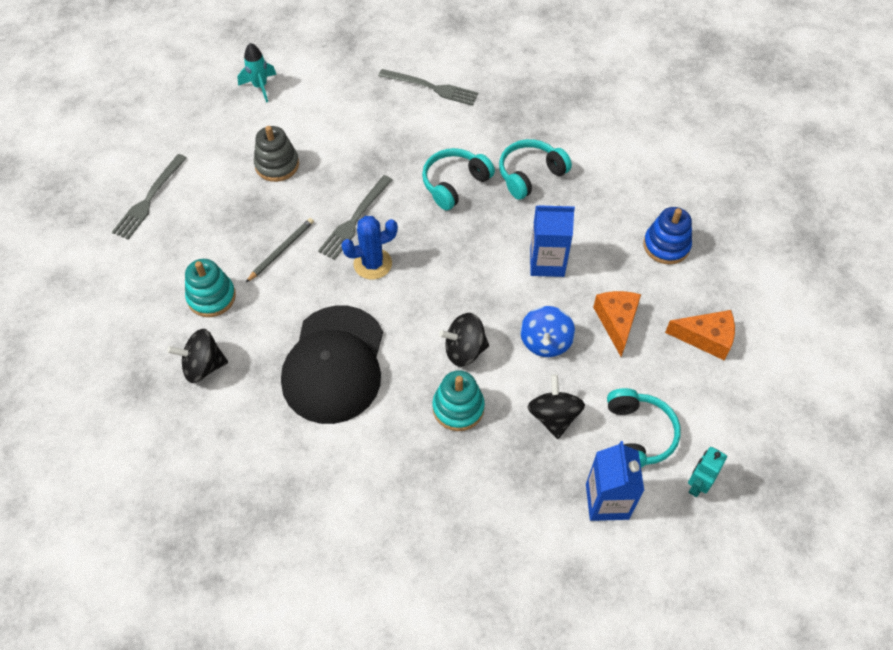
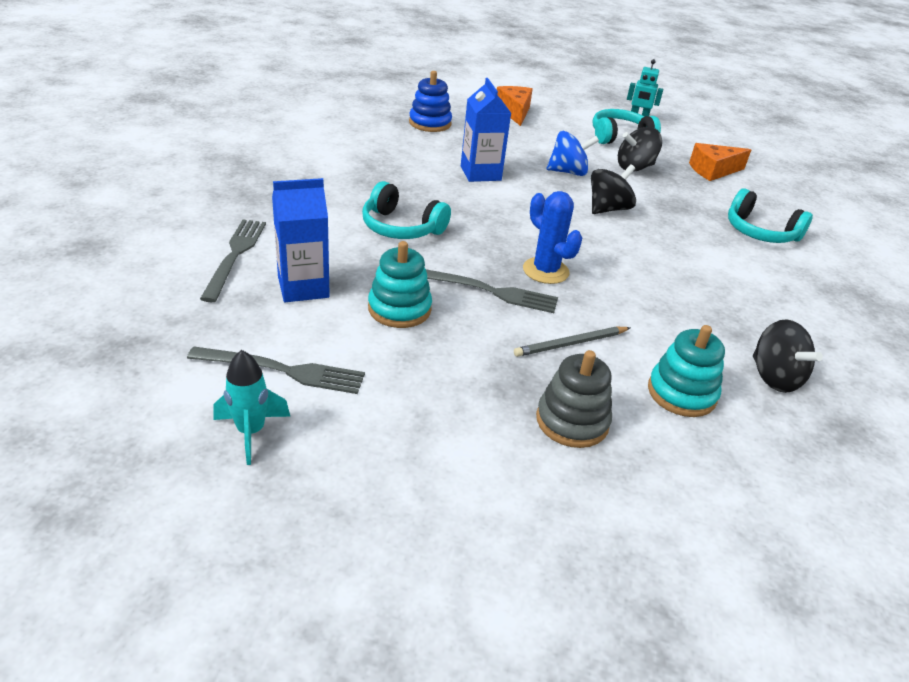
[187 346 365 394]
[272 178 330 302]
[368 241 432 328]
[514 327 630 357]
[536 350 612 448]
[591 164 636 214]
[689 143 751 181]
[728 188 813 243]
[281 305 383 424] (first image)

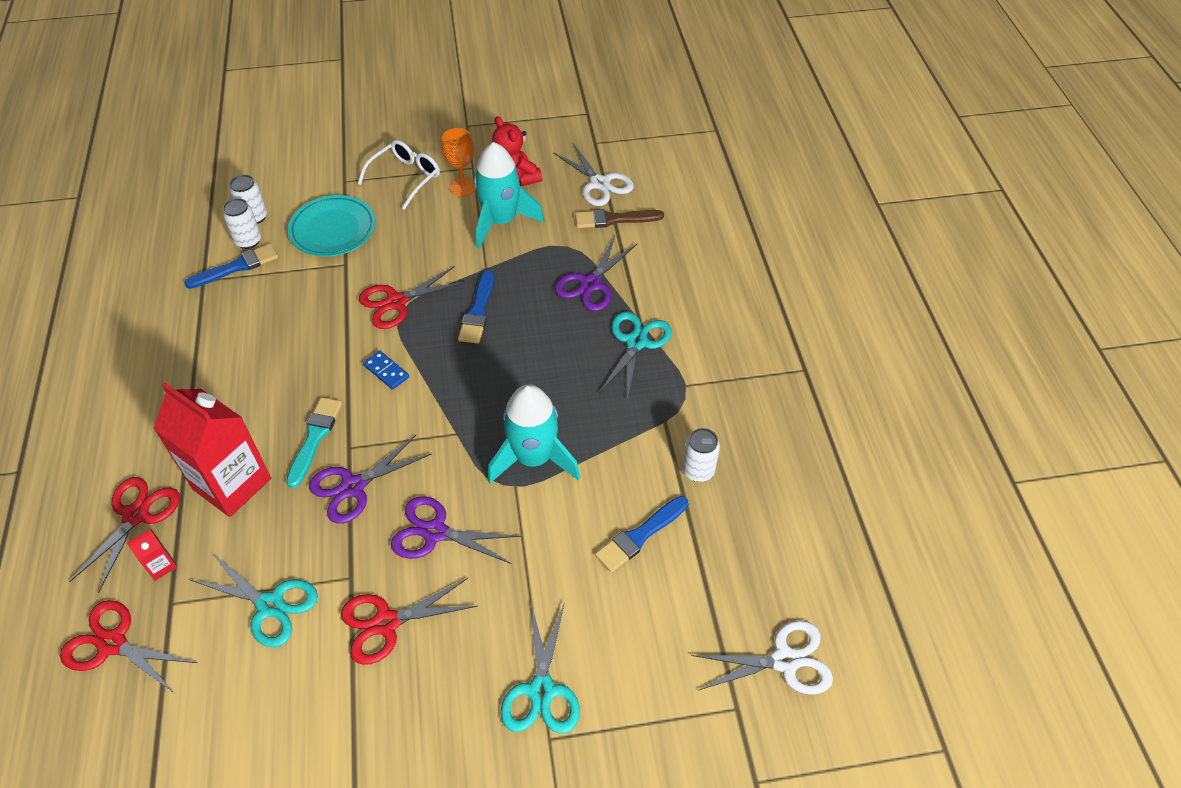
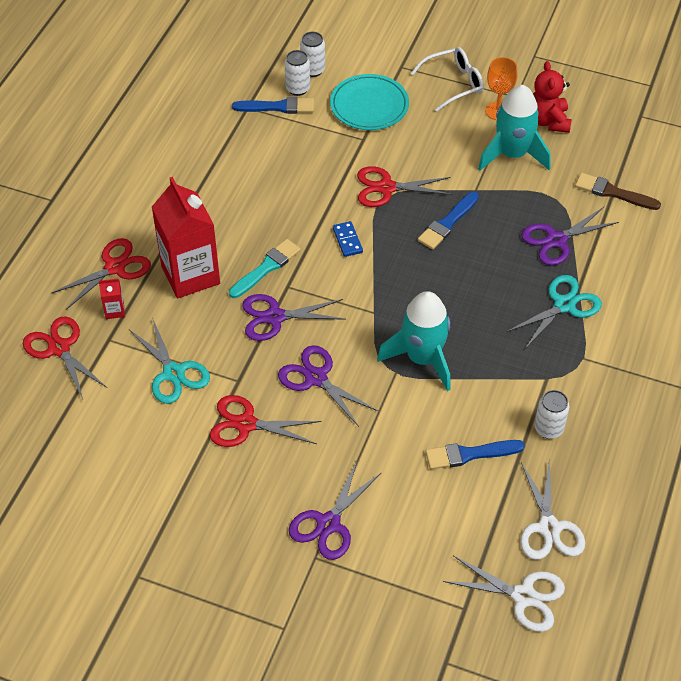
[289 461 382 560]
[520 459 585 560]

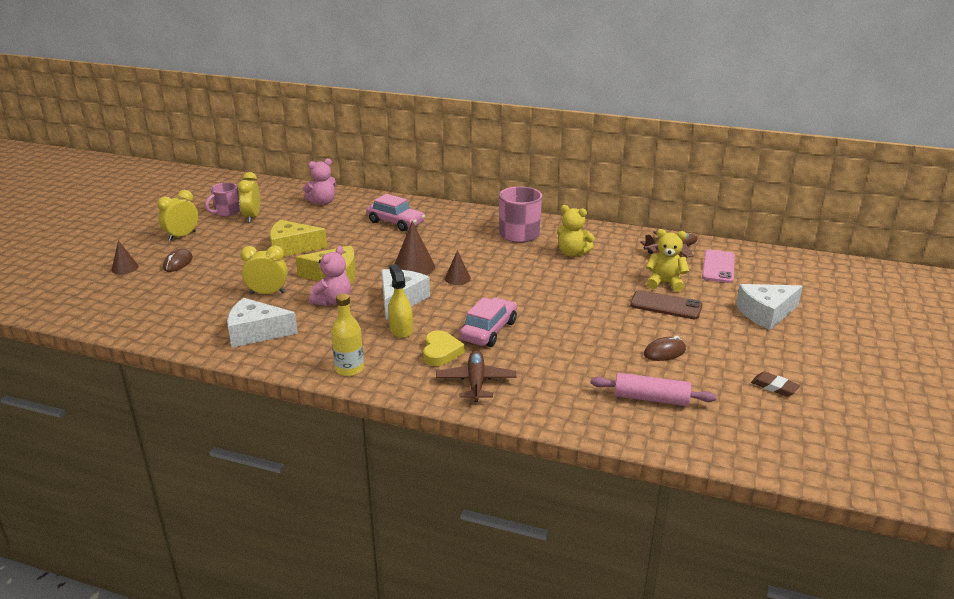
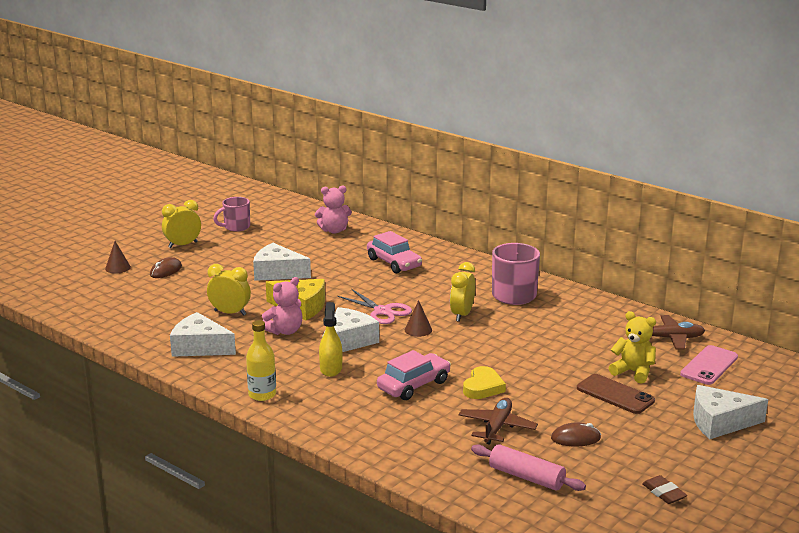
[253 243 311 281]
[337 289 412 324]
[450 262 475 322]
[459 398 538 445]
[463 366 506 399]
[557 205 595 257] (first image)

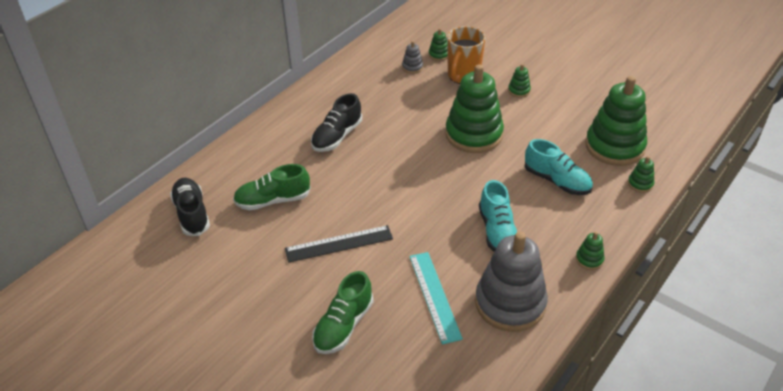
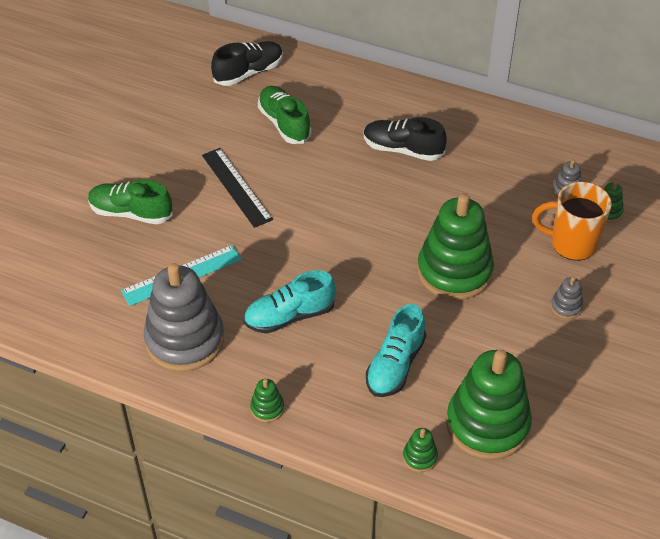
[551 276 583 319]

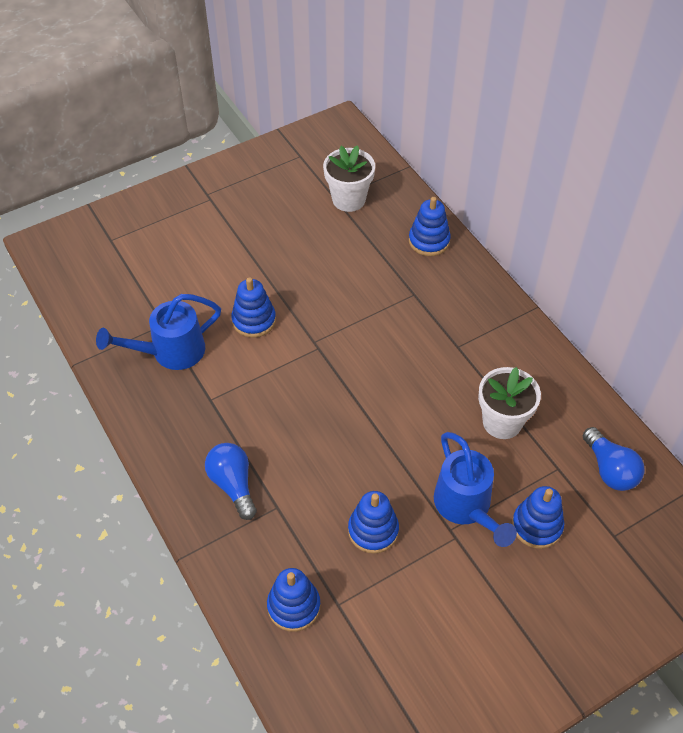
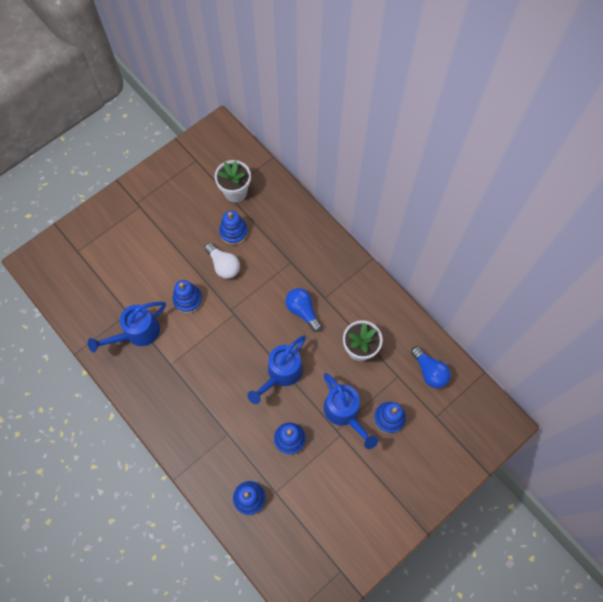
[205 243 240 279]
[219 210 248 245]
[247 336 306 404]
[285 288 322 332]

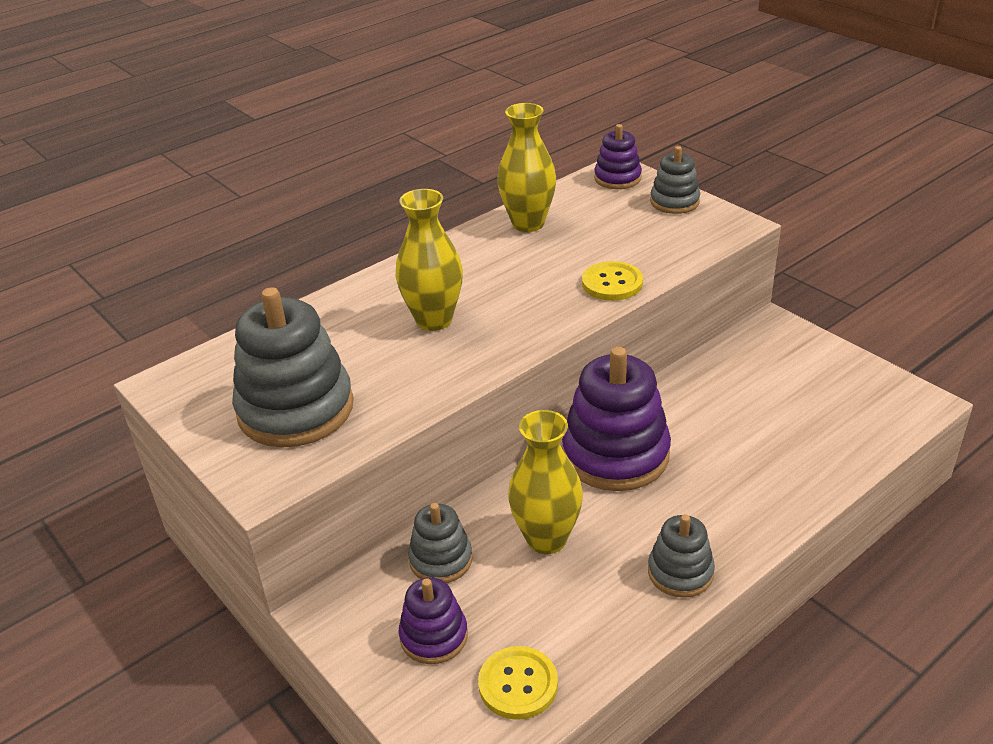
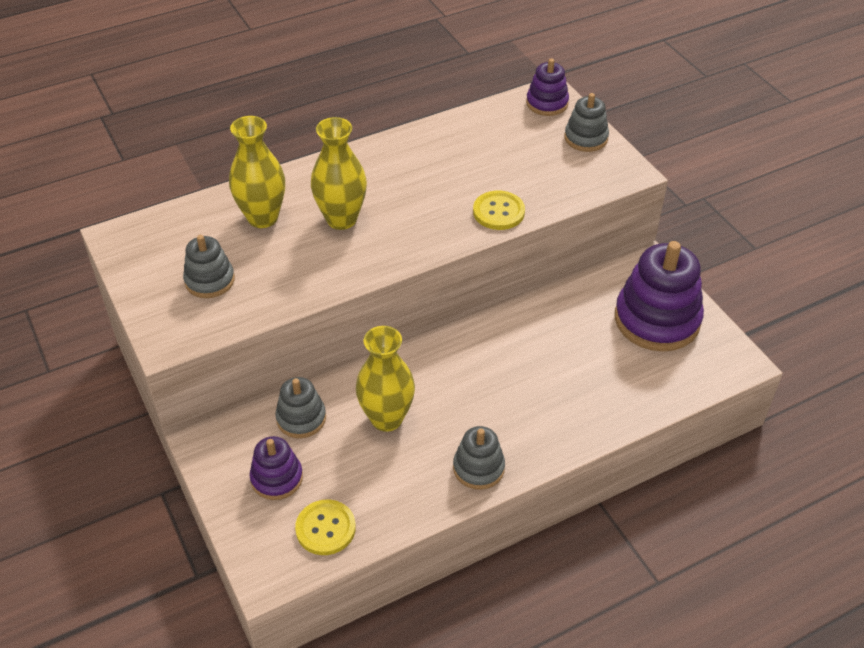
[183 235 235 298]
[229 116 285 228]
[615 241 704 352]

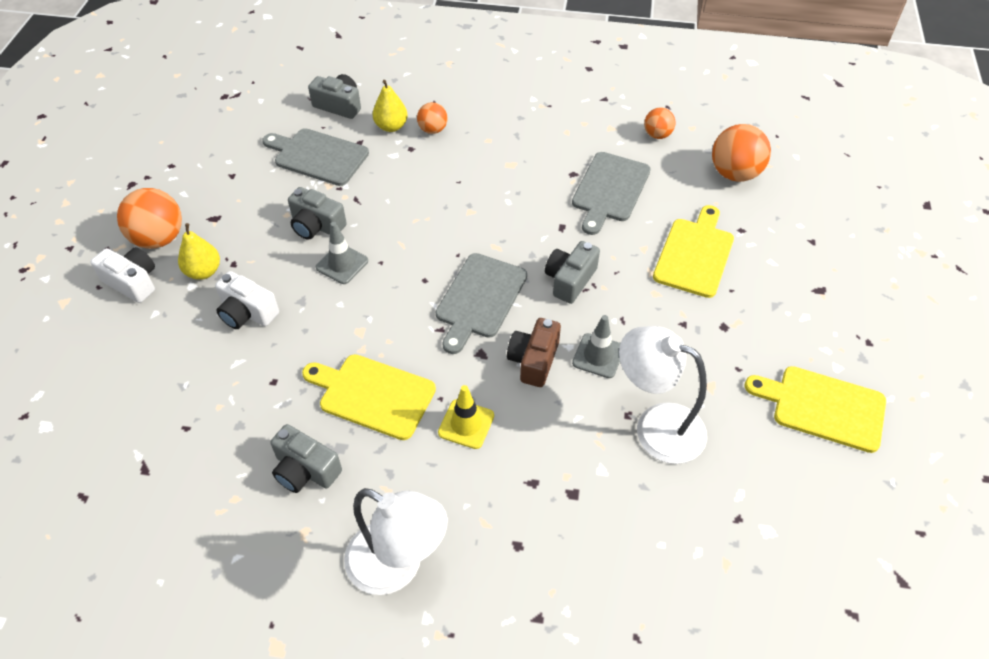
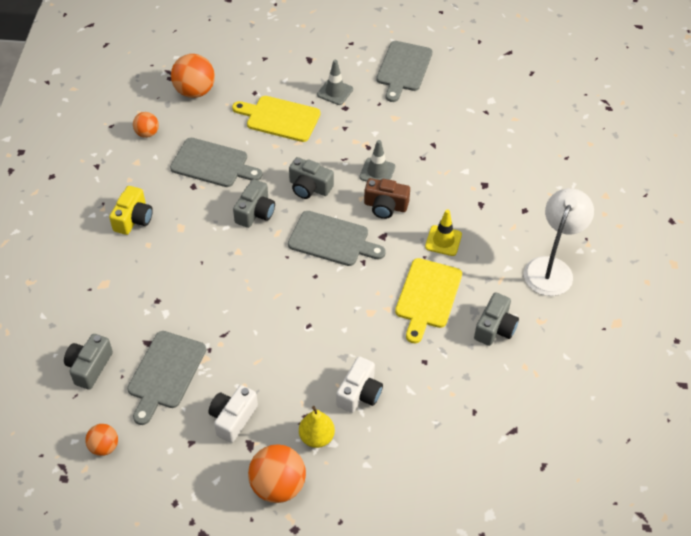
[85 424 118 456]
[109 186 153 235]
[209 385 258 443]
[233 179 275 228]
[317 60 353 105]
[376 41 433 102]
[372 80 408 132] (first image)
[619 326 707 464] (first image)

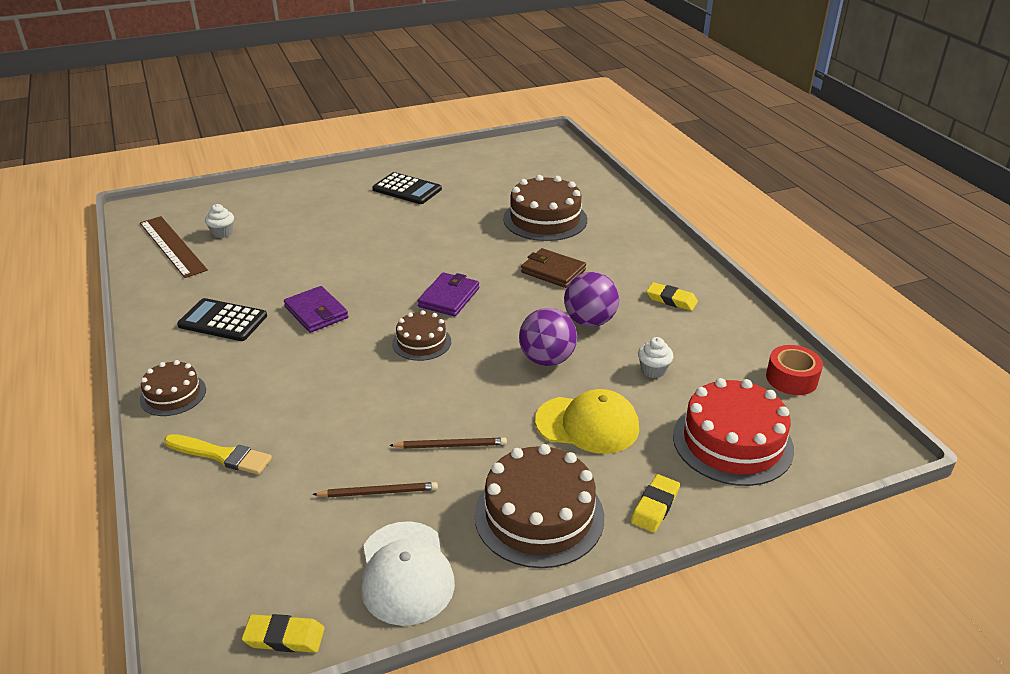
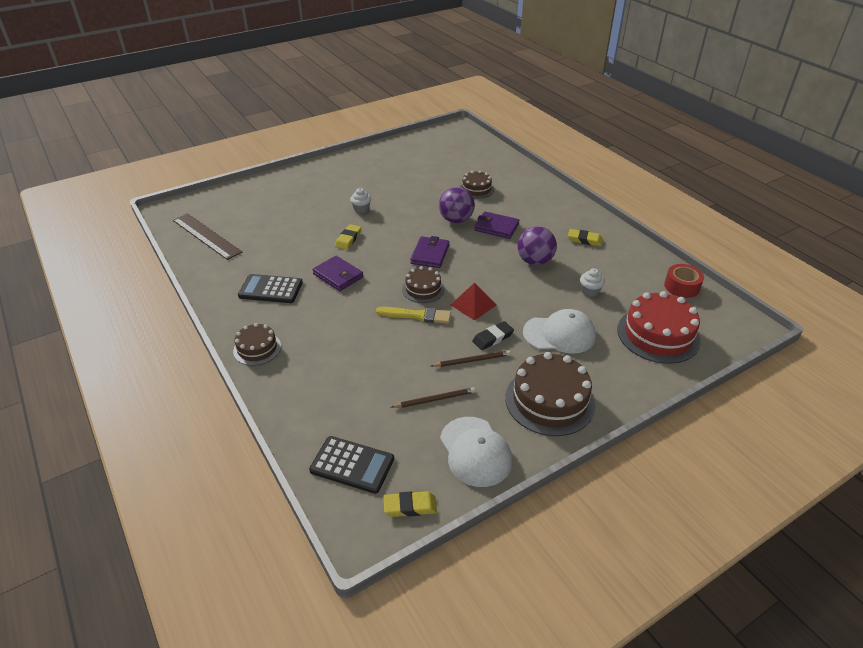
[309 436 394 494]
[335 224 361 250]
[350 188 371 213]
[376 307 451 324]
[439 187 475 223]
[451 283 496 321]
[460 171 494 199]
[472 321 514 350]
[474 211 519 239]
[523 309 596 354]

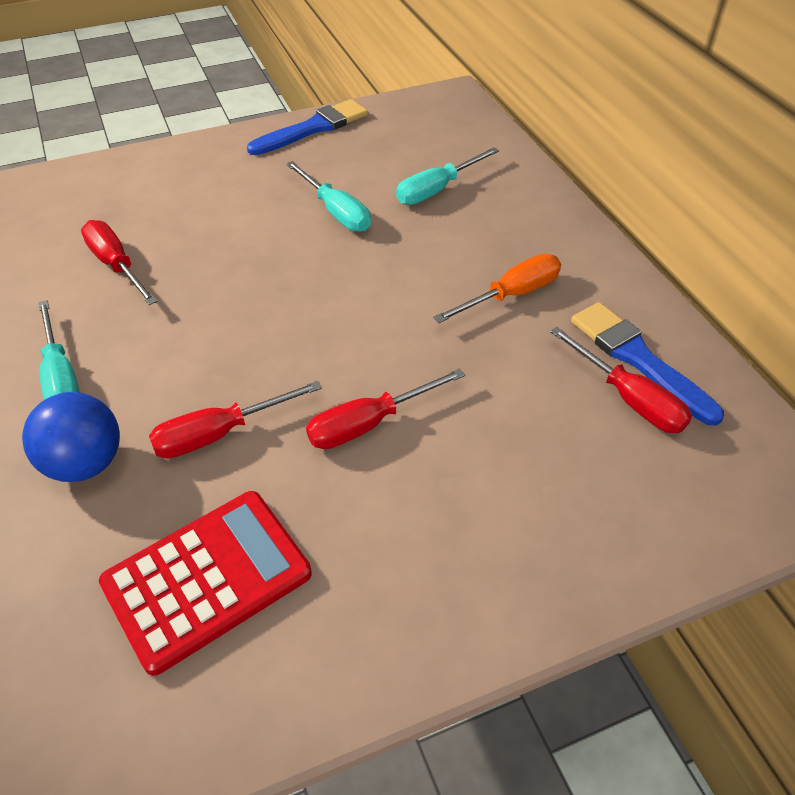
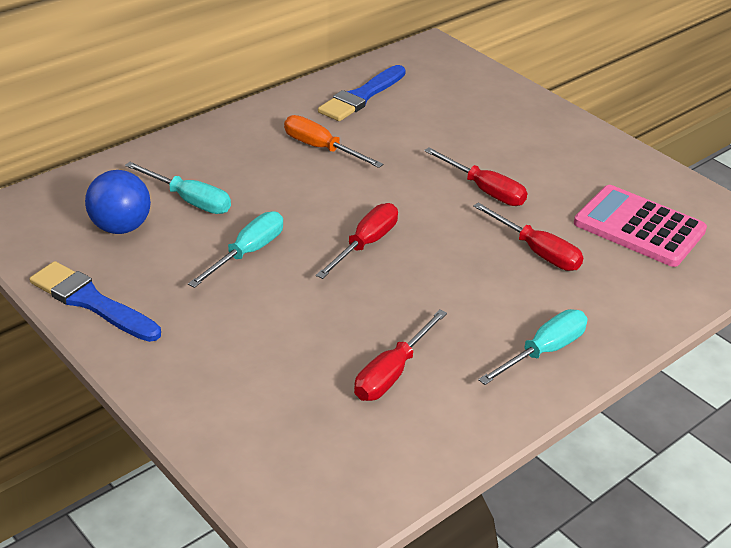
[85 170 151 234]
[316 203 398 279]
[574 185 707 267]

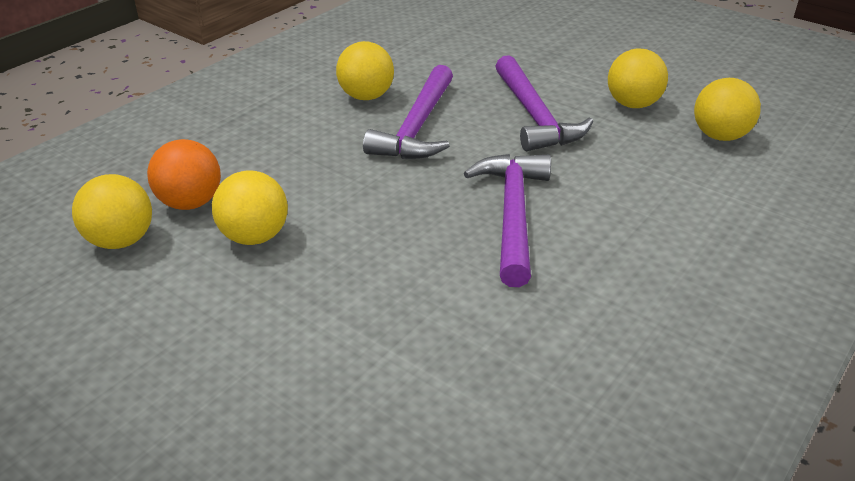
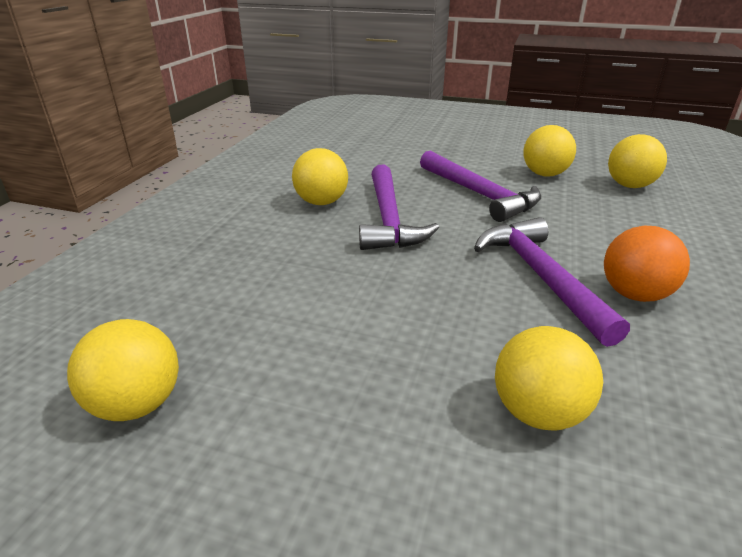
[495 326 603 430]
[604 226 690 302]

